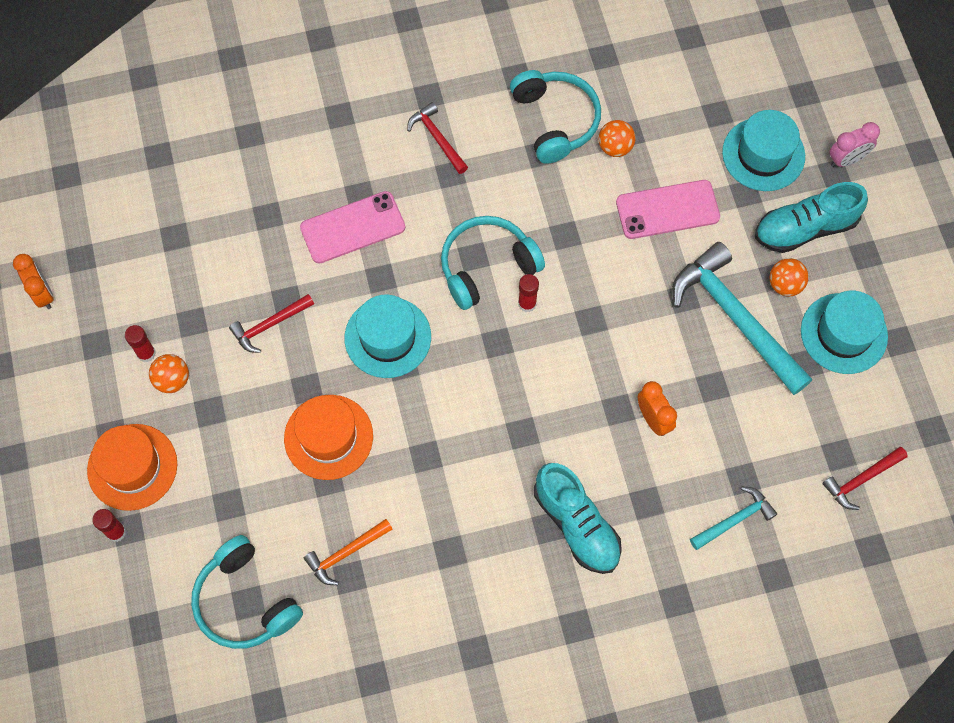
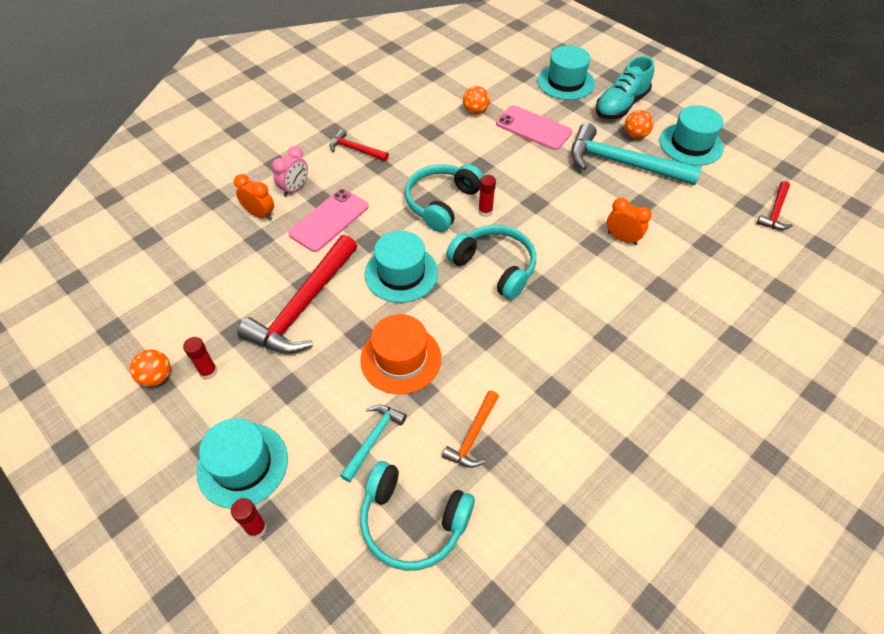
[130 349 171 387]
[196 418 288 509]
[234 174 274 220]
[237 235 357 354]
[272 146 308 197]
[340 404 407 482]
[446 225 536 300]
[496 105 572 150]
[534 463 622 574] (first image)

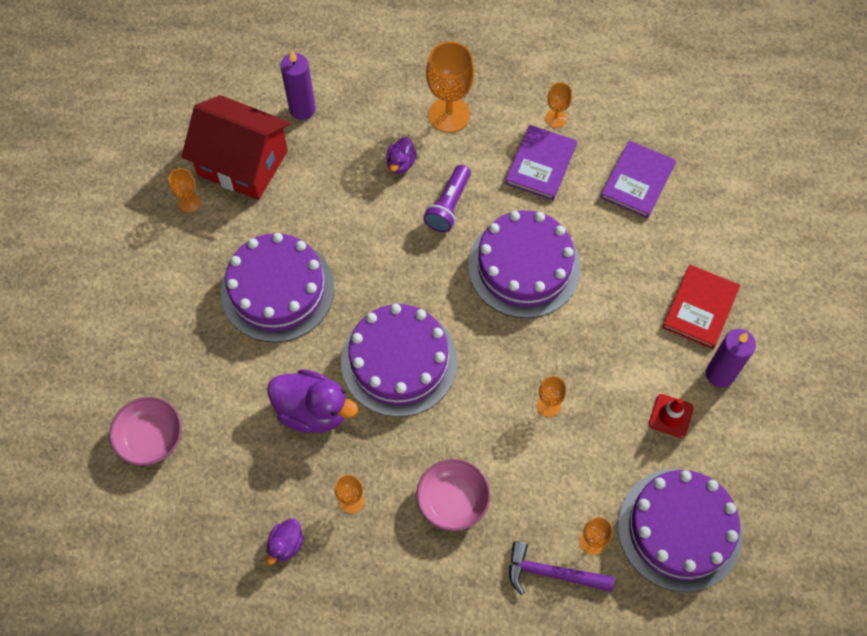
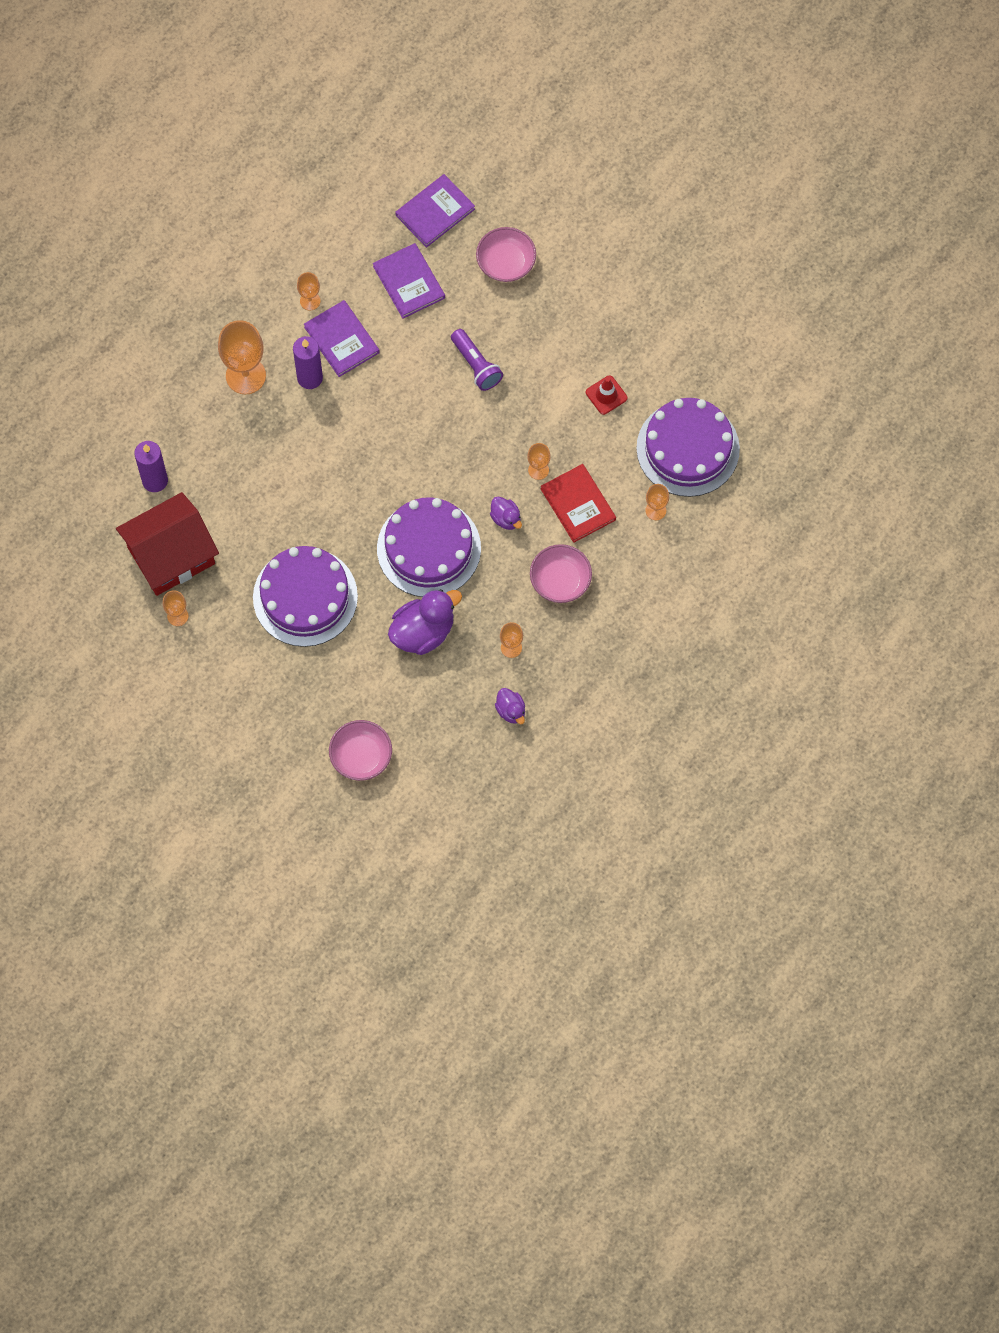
[293 336 323 389]
[395 174 475 248]
[451 329 503 391]
[476 227 536 282]
[490 496 522 530]
[541 464 616 543]
[468 210 581 318] (first image)
[509 541 615 595] (first image)

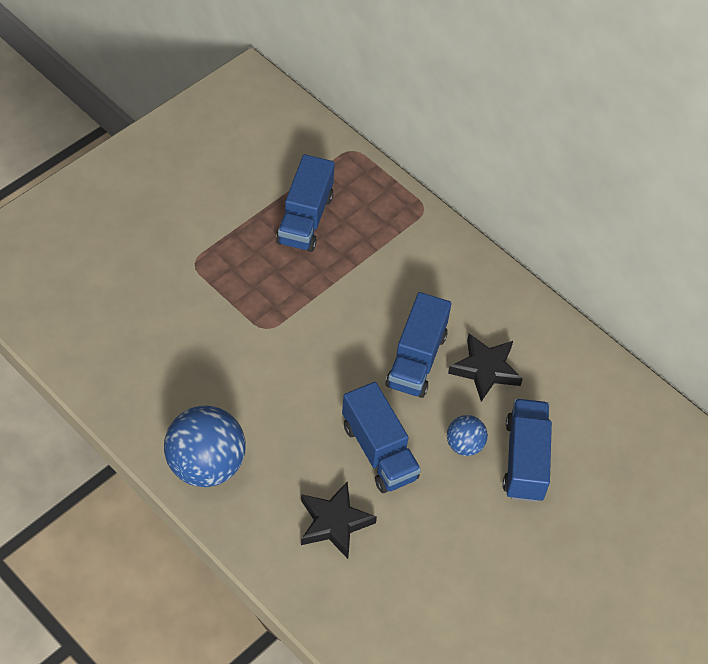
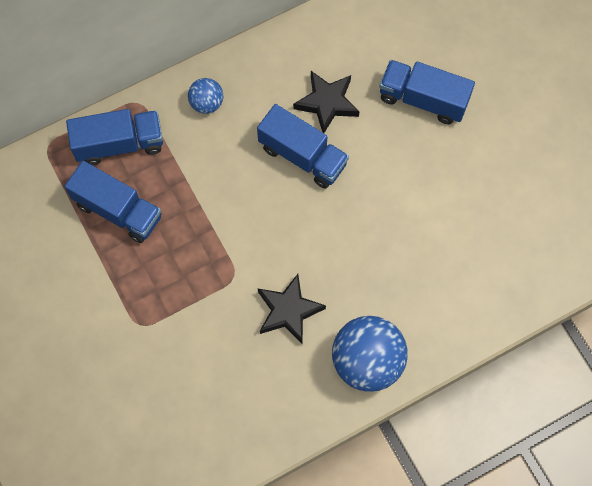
[66 109 163 165]
[188 78 223 114]
[258 274 326 344]

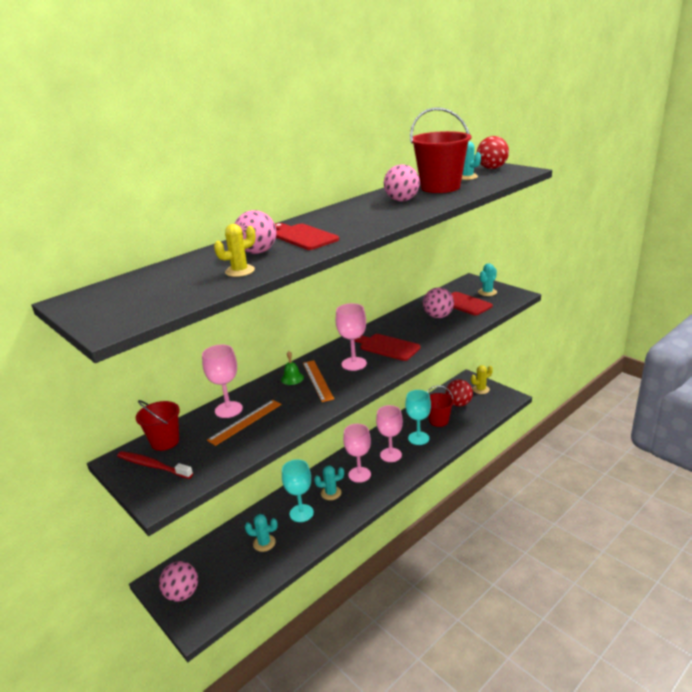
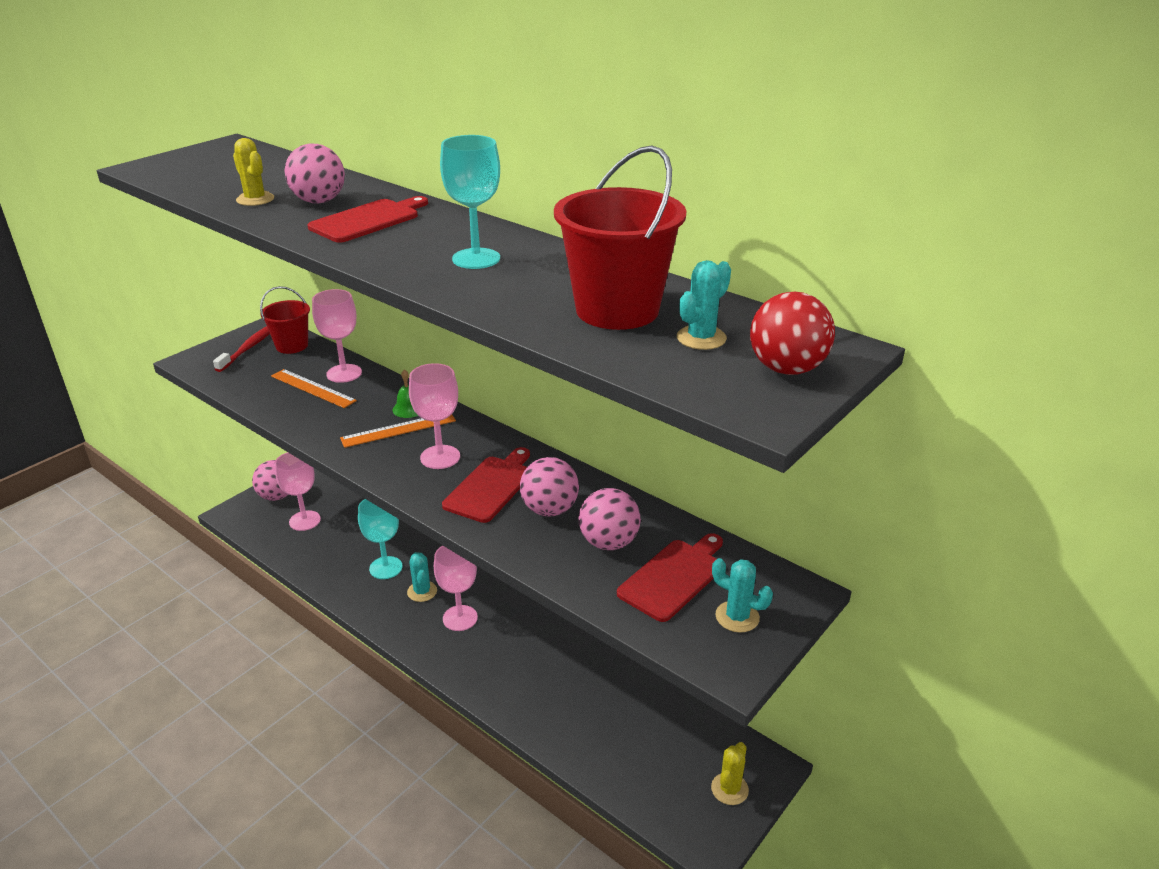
[275 452 321 531]
[440 135 500 269]
[520 457 579 516]
[711 742 749 805]
[245 514 278 552] (first image)
[427 386 454 427] (first image)
[446 380 473 406] (first image)

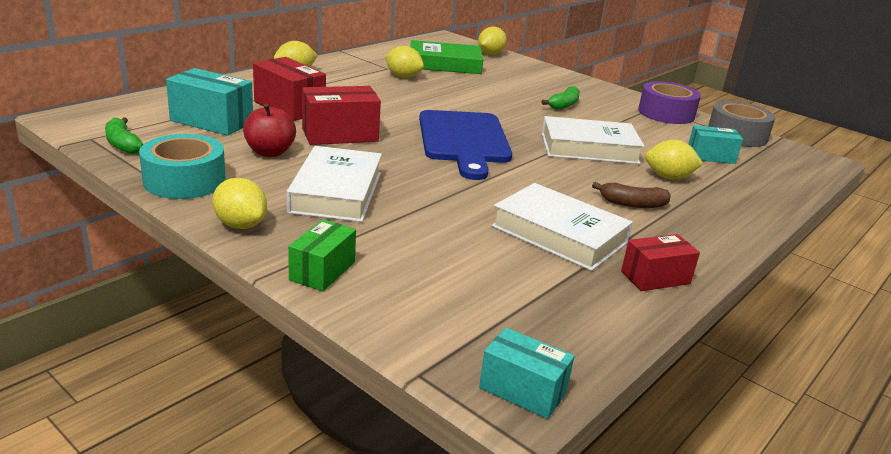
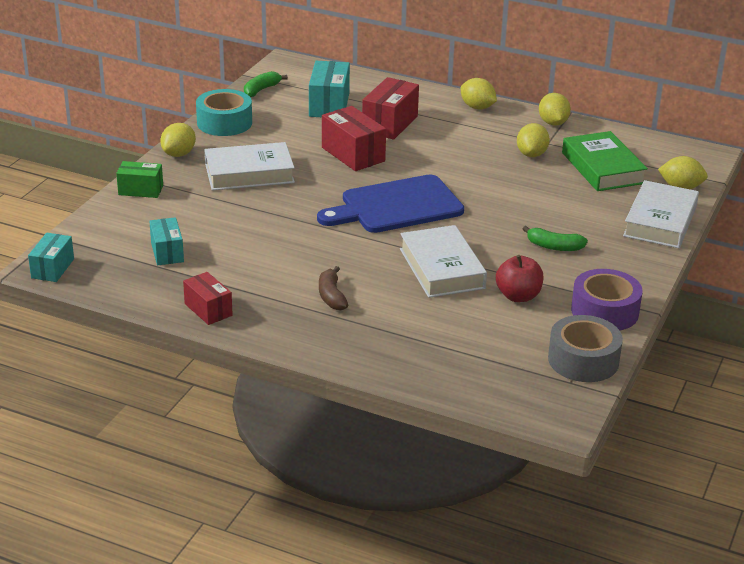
[149 217 184 265]
[496 255 544 302]
[539 93 571 126]
[623 180 699 248]

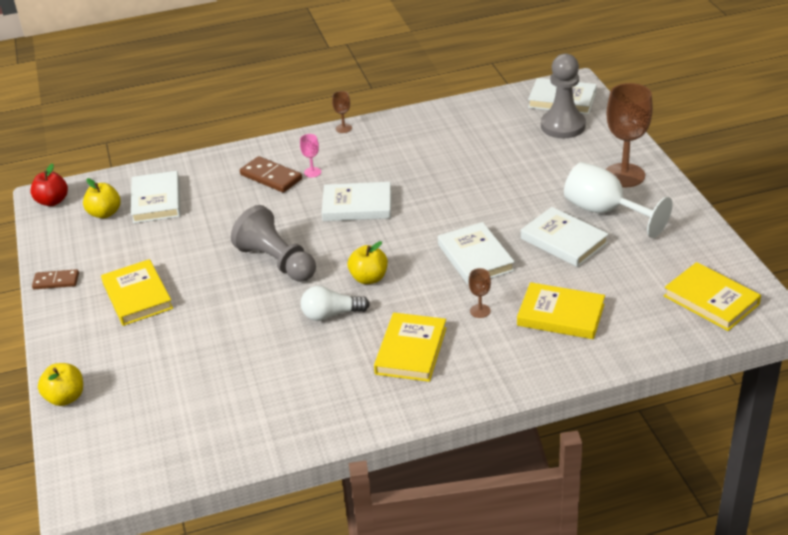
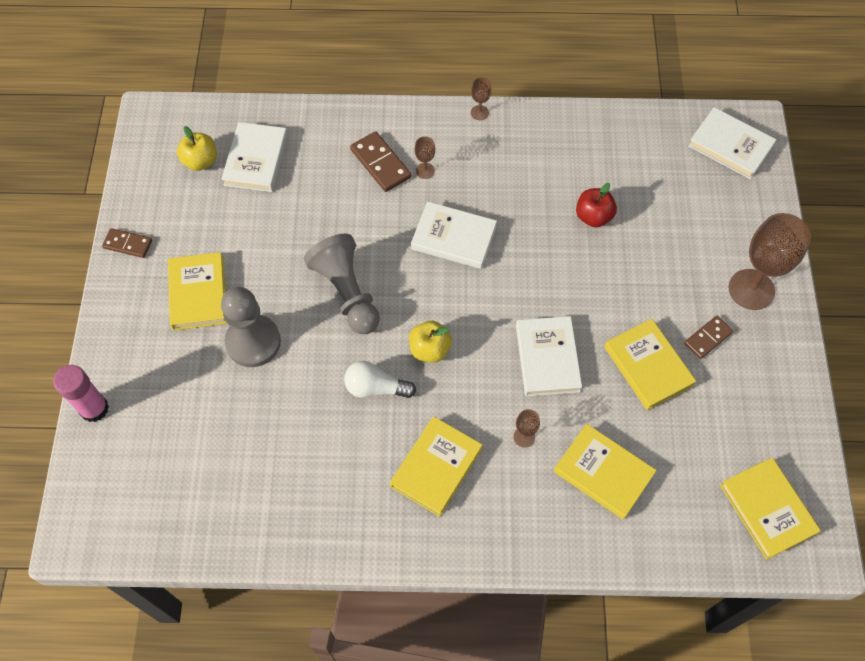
[53 365 109 422]
[221 287 281 367]
[415 136 435 179]
[576 183 617 227]
[604 319 696 410]
[684 316 733 359]

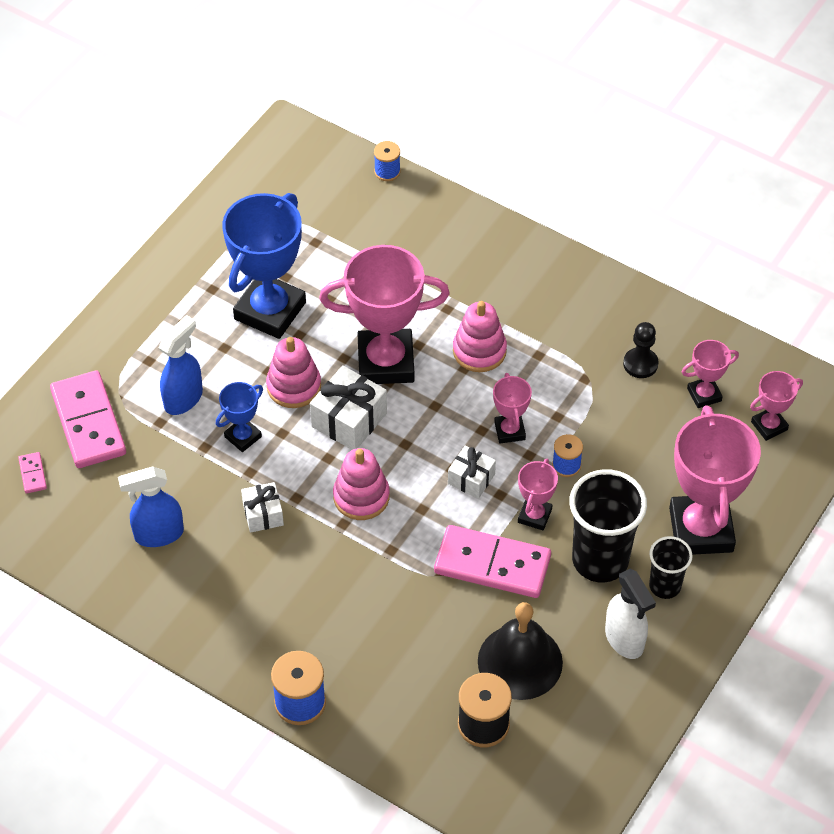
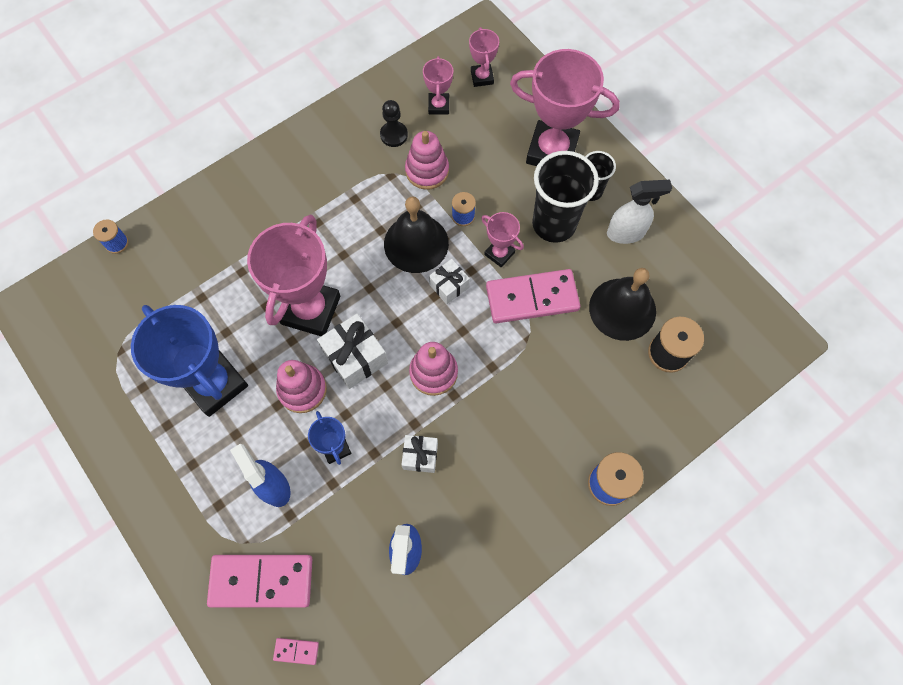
[384 196 449 273]
[405 131 449 190]
[486 269 580 323]

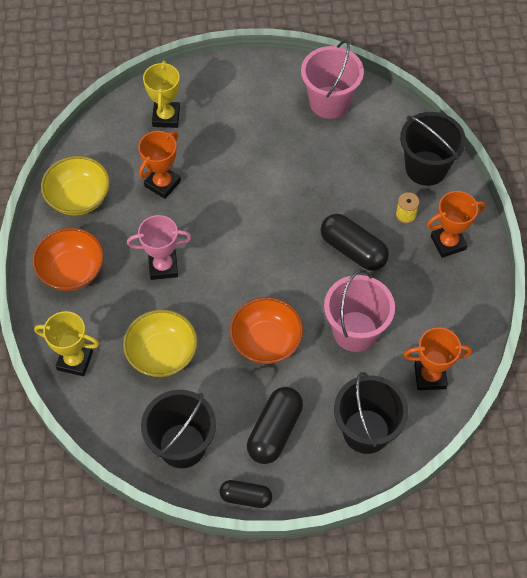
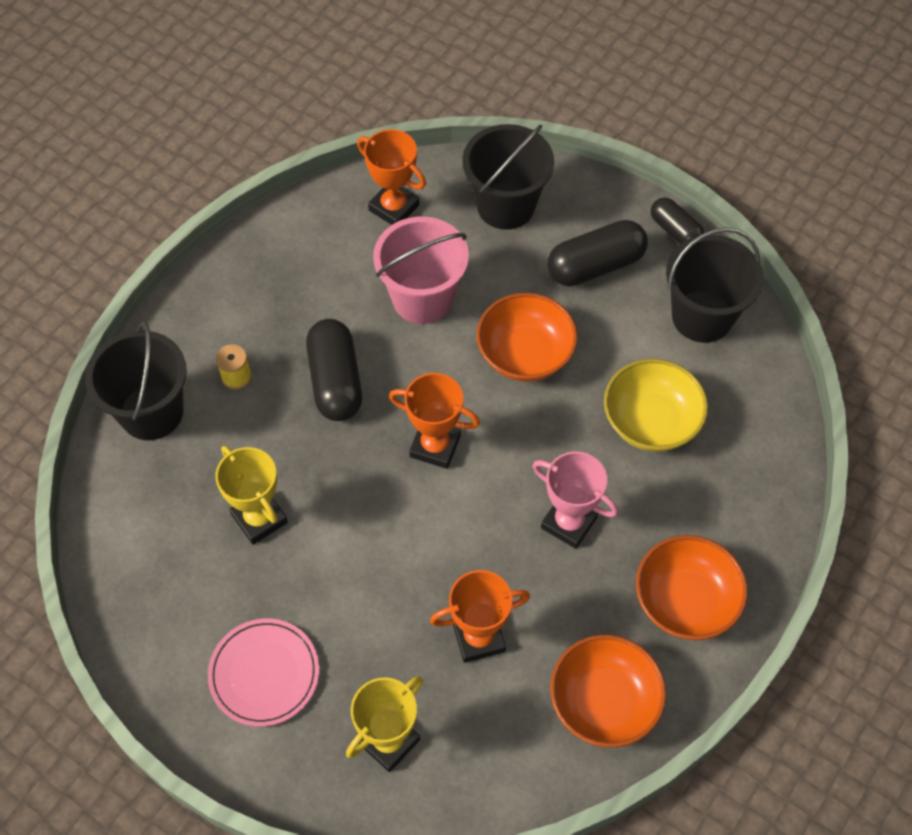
[208 619 319 727]
[215 446 288 545]
[389 373 480 469]
[550 635 666 748]
[301 40 364 119] (first image)

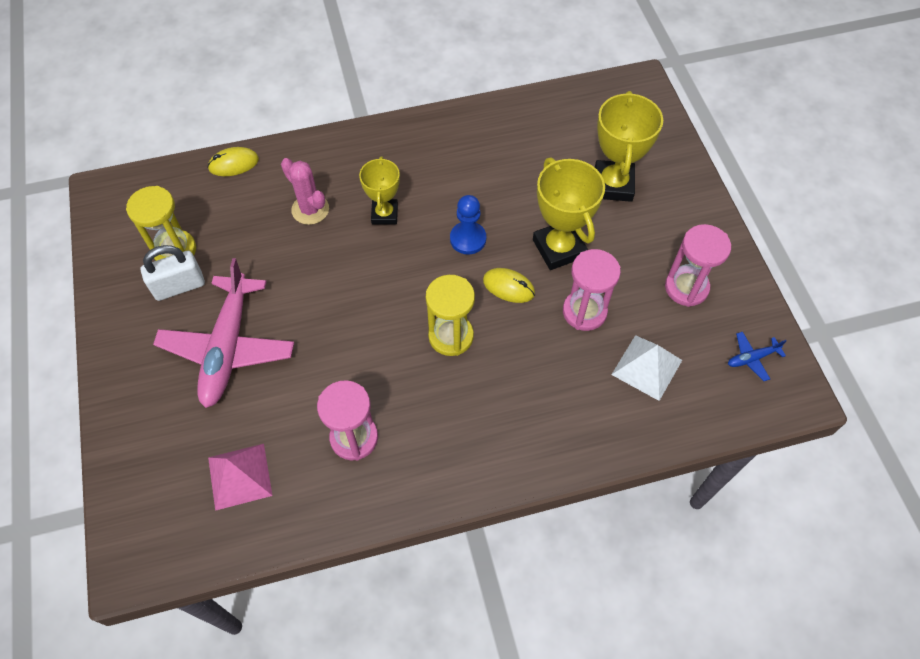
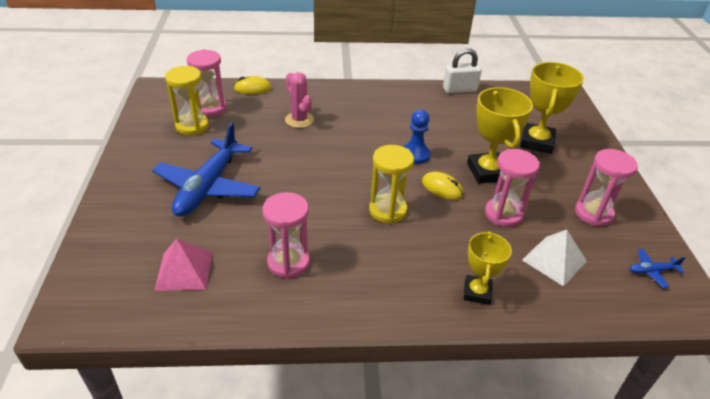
[152 122 261 217]
[187 49 227 117]
[443 48 482 93]
[464 231 512 305]

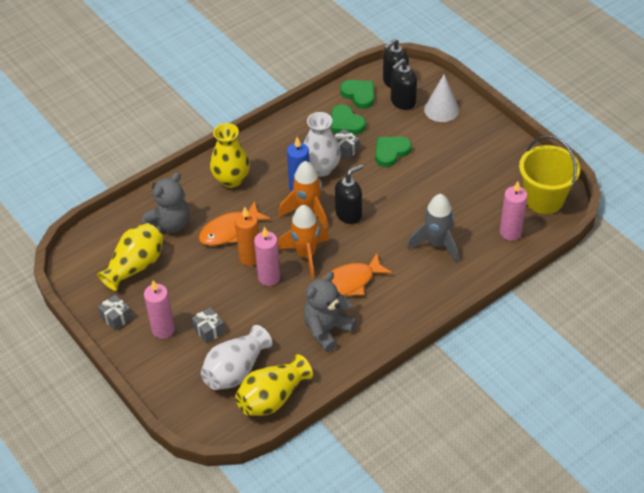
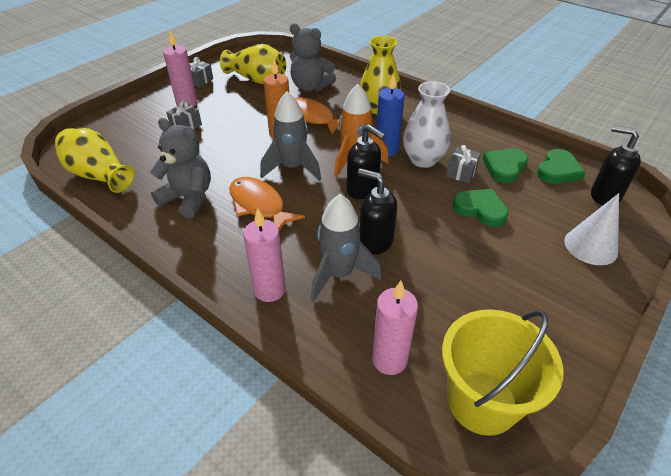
[243 208 286 302]
[260 92 321 181]
[358 168 397 255]
[201 325 272 390] (first image)

